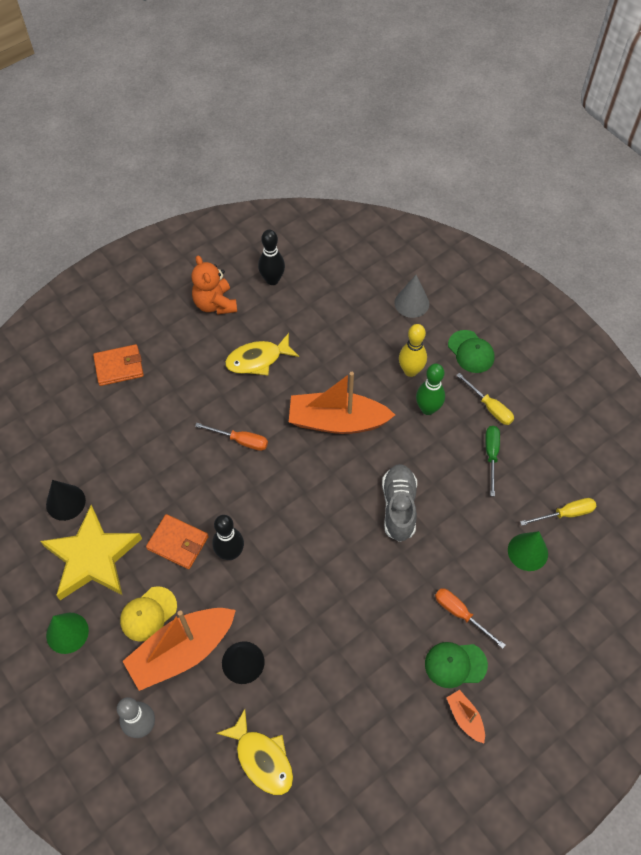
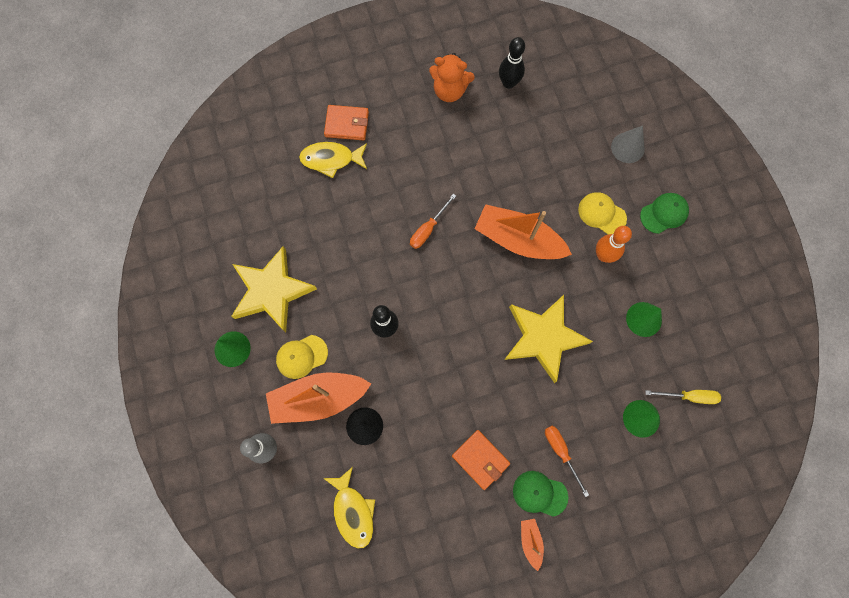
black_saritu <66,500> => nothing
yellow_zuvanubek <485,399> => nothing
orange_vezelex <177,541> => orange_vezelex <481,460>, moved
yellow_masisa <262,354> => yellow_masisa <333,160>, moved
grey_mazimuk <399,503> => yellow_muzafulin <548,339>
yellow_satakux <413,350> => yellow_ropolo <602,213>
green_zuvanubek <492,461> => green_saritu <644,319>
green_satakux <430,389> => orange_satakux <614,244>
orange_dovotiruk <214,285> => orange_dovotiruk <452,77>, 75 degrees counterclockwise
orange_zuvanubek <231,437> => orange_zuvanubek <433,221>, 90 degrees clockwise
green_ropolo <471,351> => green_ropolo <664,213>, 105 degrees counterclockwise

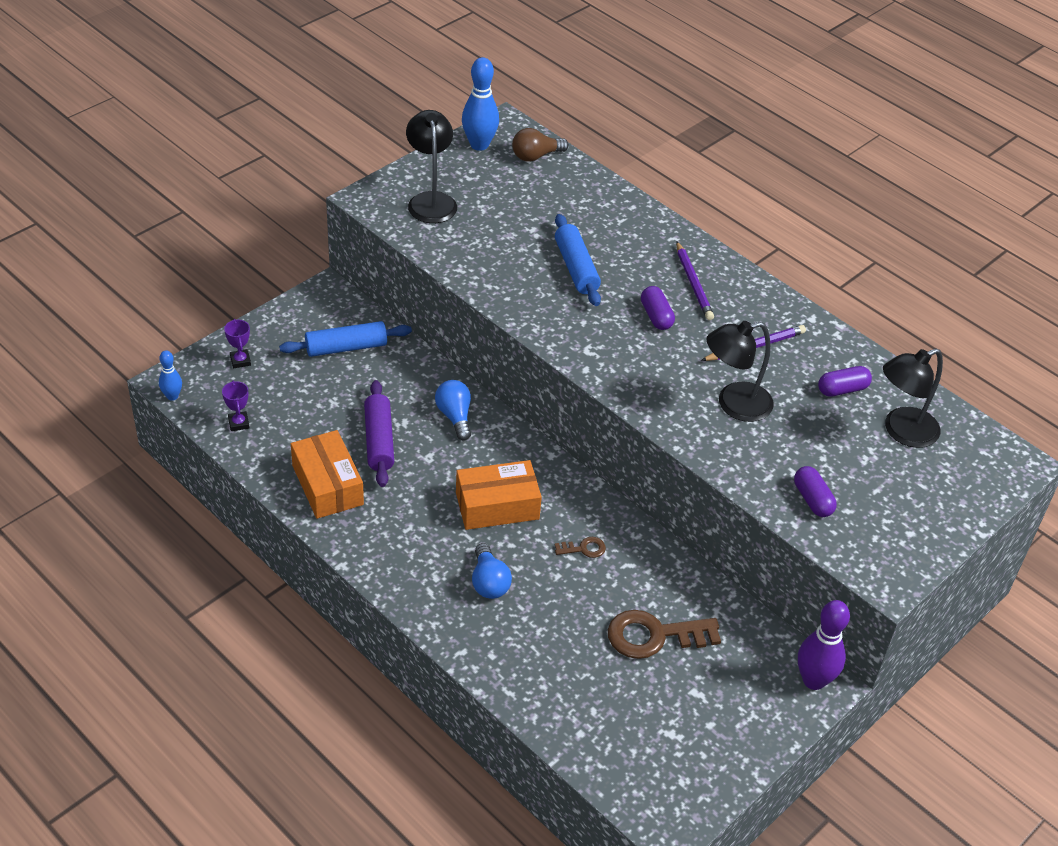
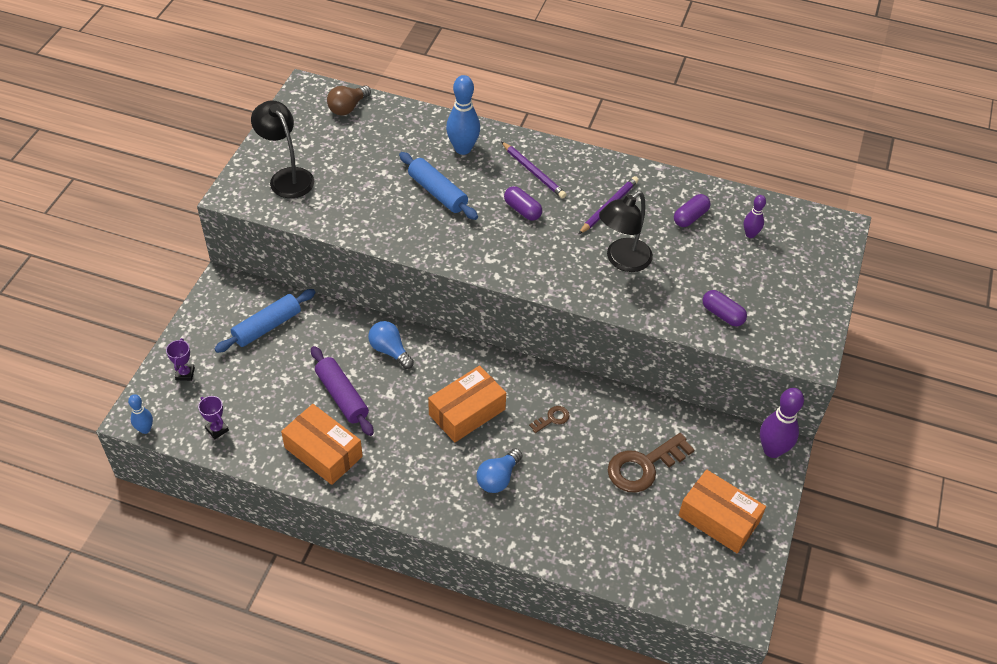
nothing => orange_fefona <722,511>
blue_satakux <480,104> => blue_satakux <463,115>, moved
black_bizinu <913,398> => purple_satakux <755,216>
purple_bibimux <237,343> => purple_bibimux <180,359>, 45 degrees clockwise
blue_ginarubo <492,571> => blue_ginarubo <499,470>, 75 degrees clockwise

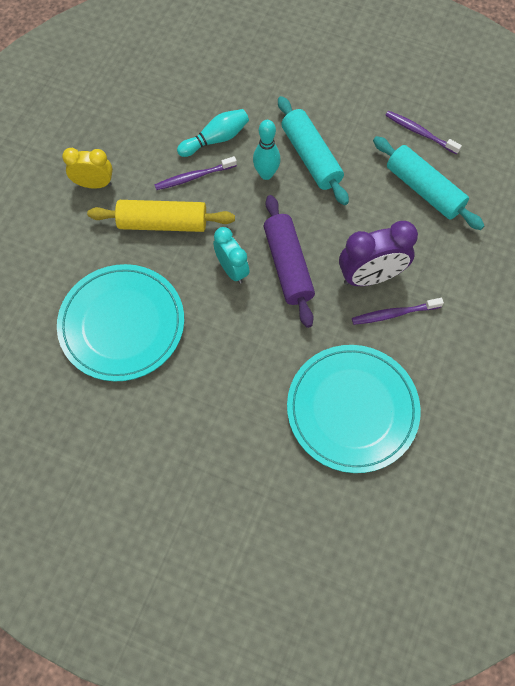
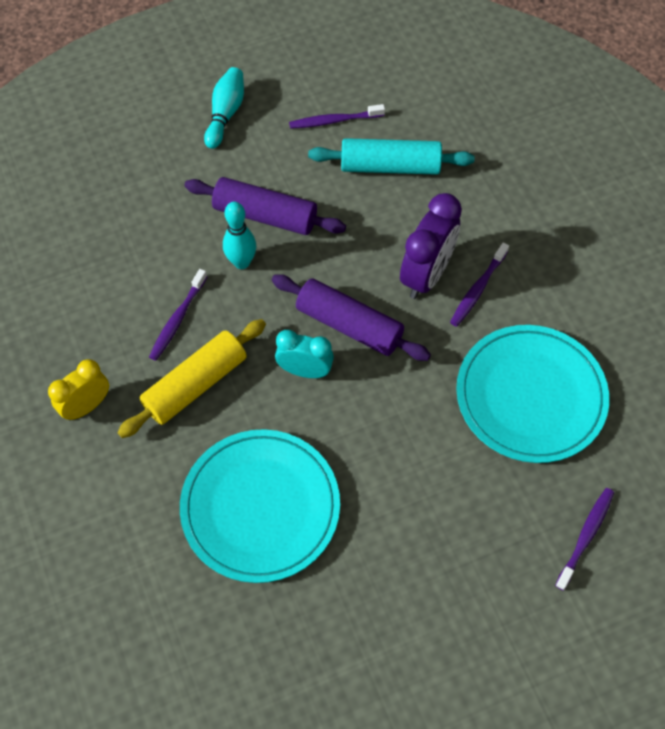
nothing => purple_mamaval <584,539>
turquoise_satakux <213,133> => turquoise_satakux <224,108>, moved
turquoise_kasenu <313,150> => purple_kasenu <265,206>

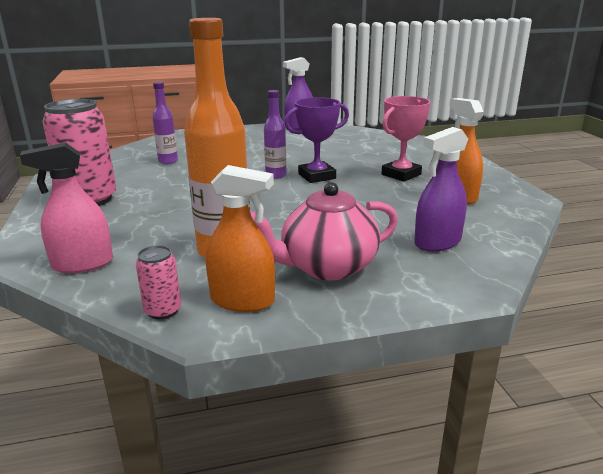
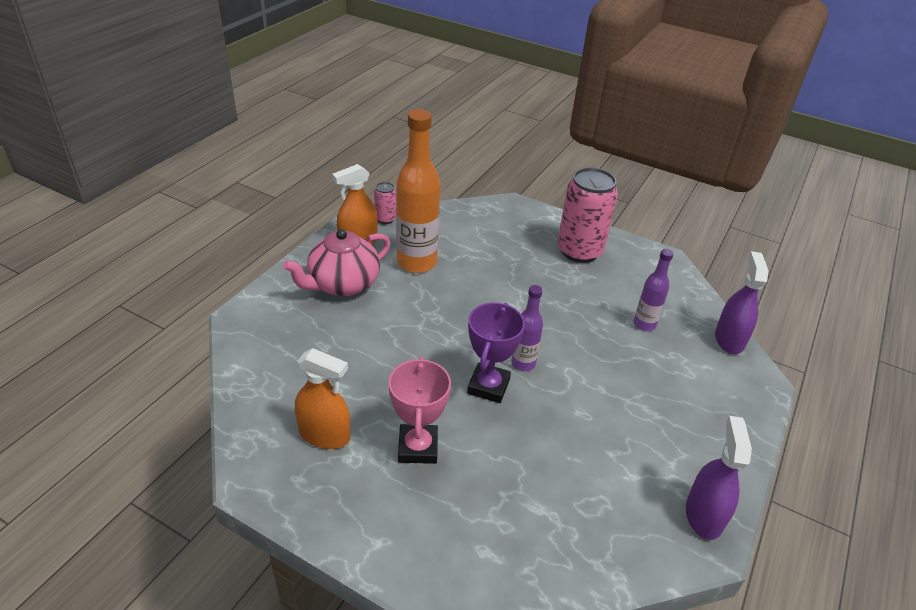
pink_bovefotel <66,208> => nothing
purple_bovefotel <441,189> => purple_bovefotel <742,302>, moved
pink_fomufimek <324,231> => pink_fomufimek <336,262>, 150 degrees counterclockwise

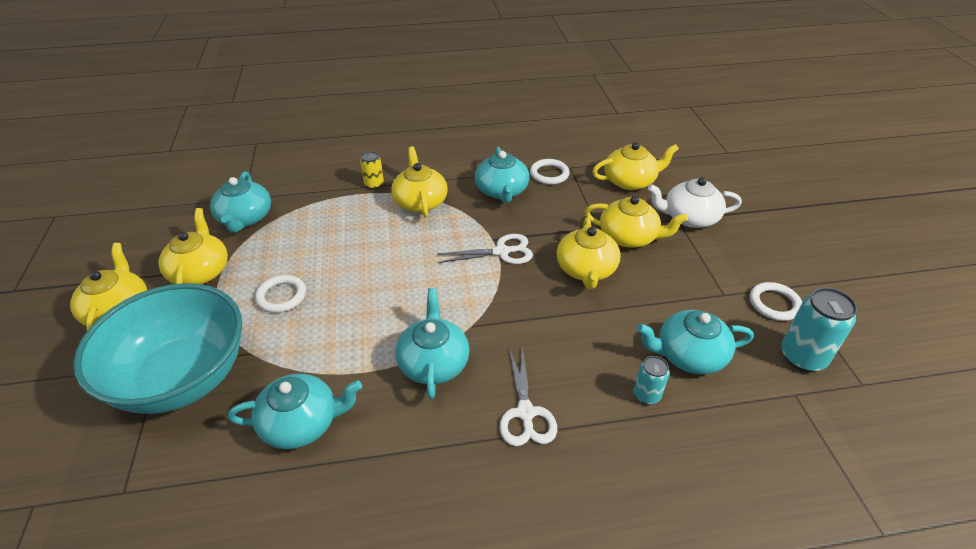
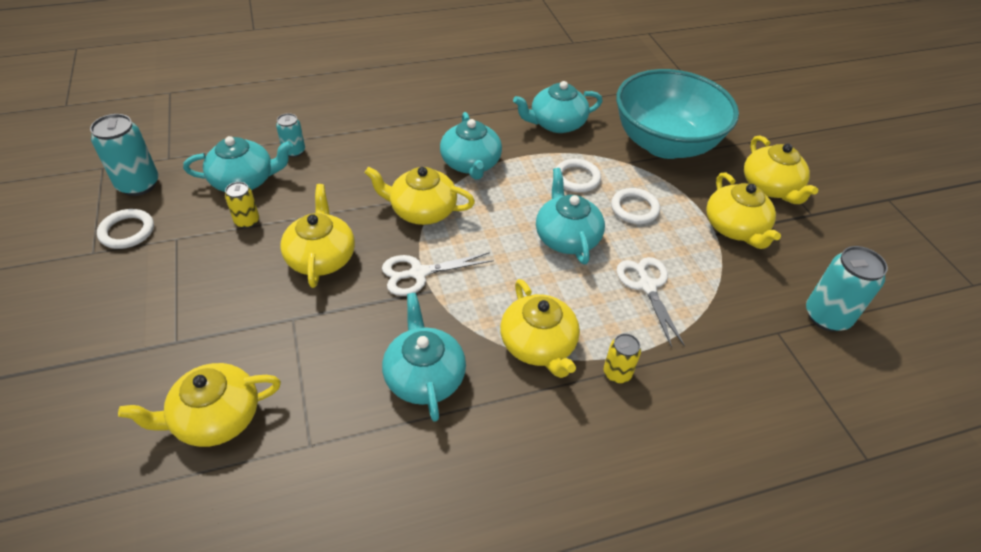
white_fomufimek <694,202> => nothing
nothing => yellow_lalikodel <242,205>
nothing => turquoise_lalikodel <847,289>
turquoise_fomufimek <240,202> => turquoise_fomufimek <570,216>, moved
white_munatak <528,396> => white_munatak <651,302>, moved
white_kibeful <550,172> => white_kibeful <578,175>, moved
yellow_fomufimek <636,222> => yellow_fomufimek <420,196>, moved

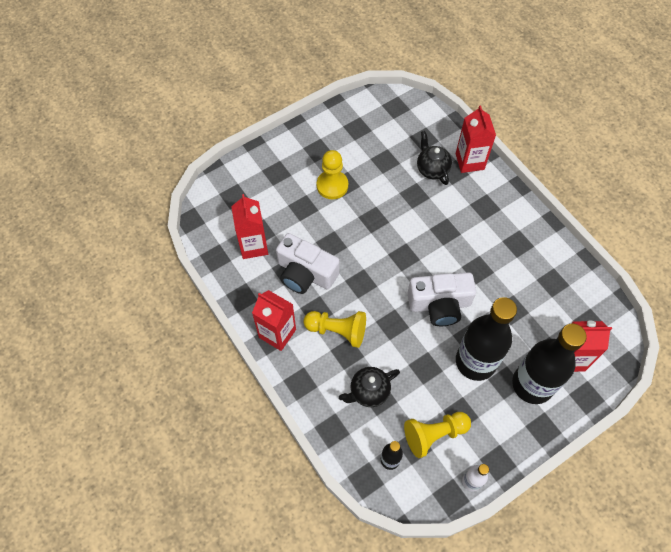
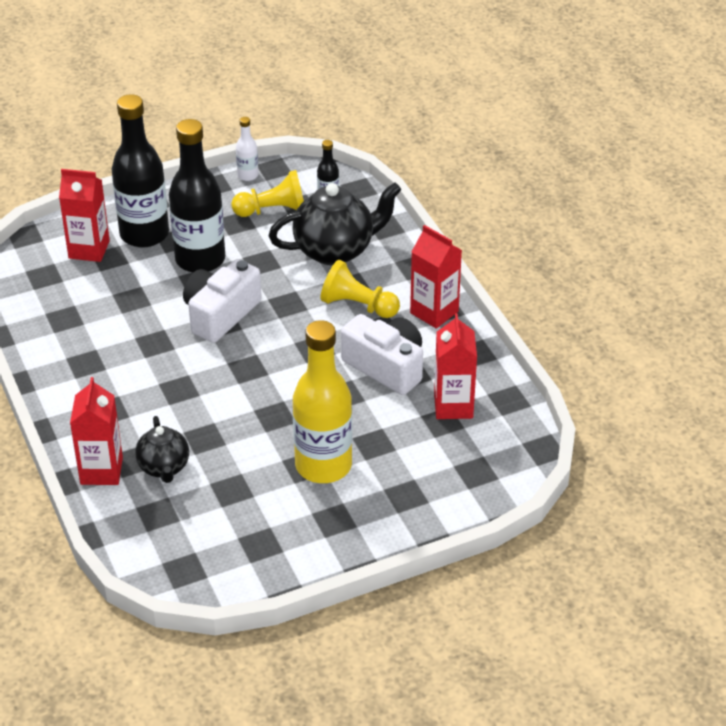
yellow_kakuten <332,174> => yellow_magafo <322,401>
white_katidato <441,299> => white_katidato <222,301>, 60 degrees counterclockwise
black_fomufimek <369,387> => black_fomufimek <335,224>, x1.70

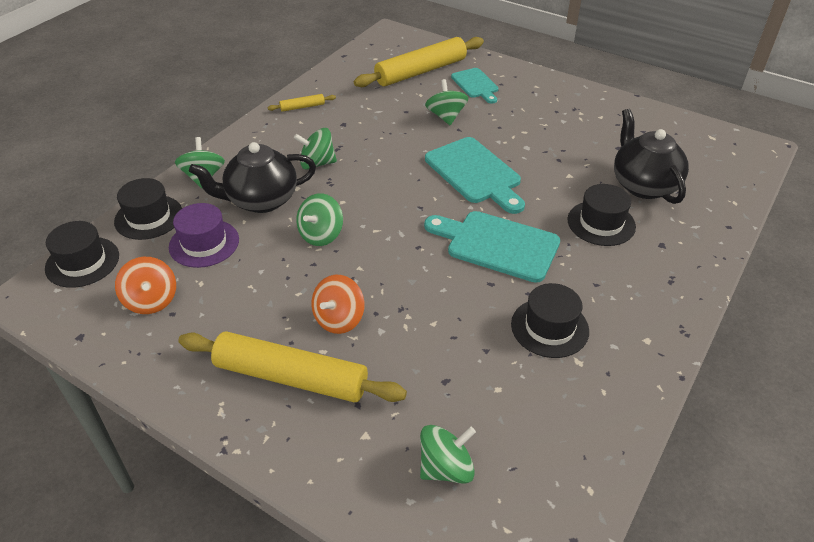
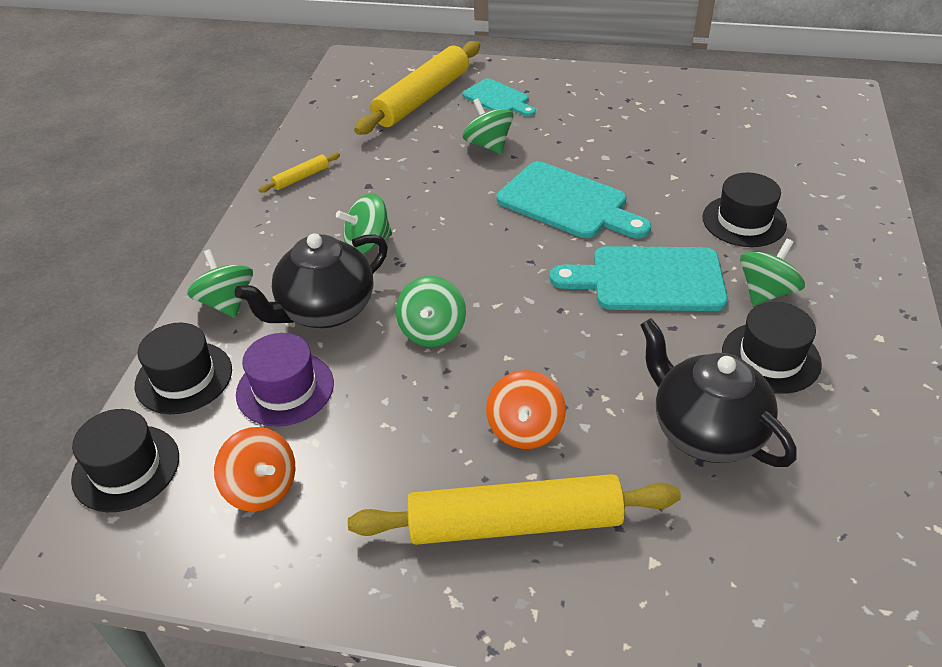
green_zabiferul <448,454> => green_zabiferul <772,272>, moved
black_fomufimek <651,156> => black_fomufimek <718,392>, moved

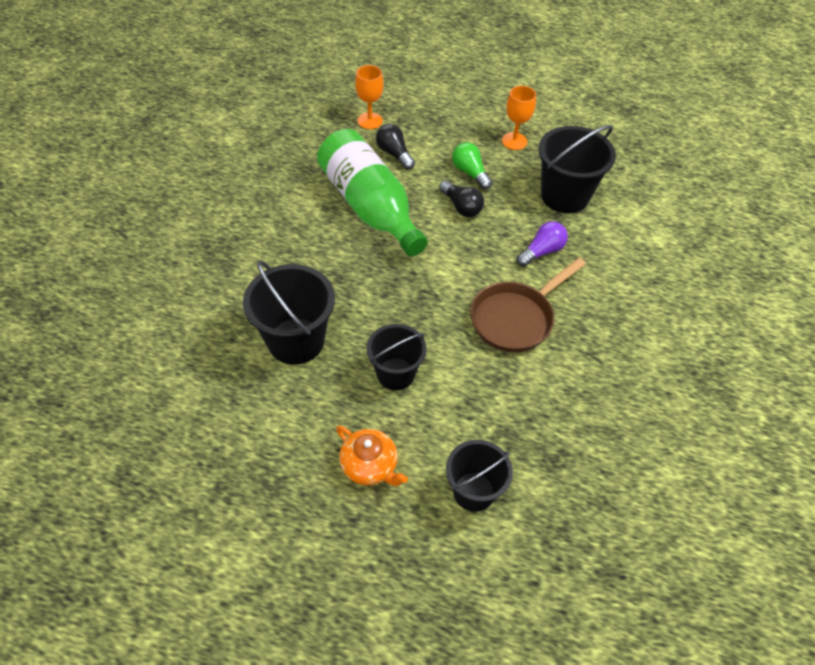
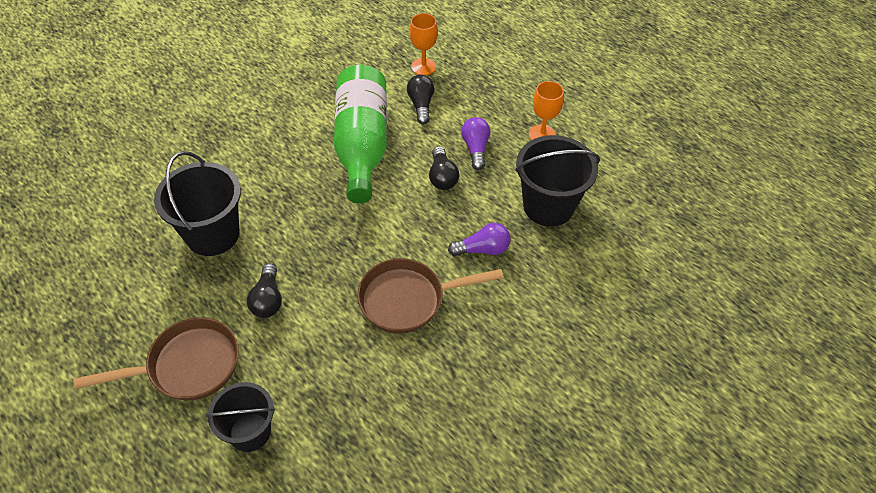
orange_fomufimek <372,456> => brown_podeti <156,359>
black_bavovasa <397,357> => black_ginarubo <264,291>
green_ginarubo <472,166> => purple_ginarubo <475,143>

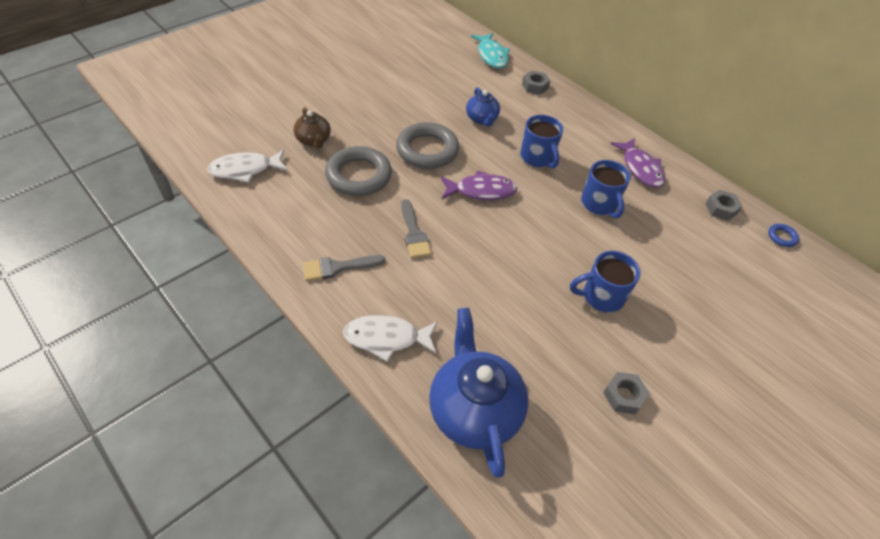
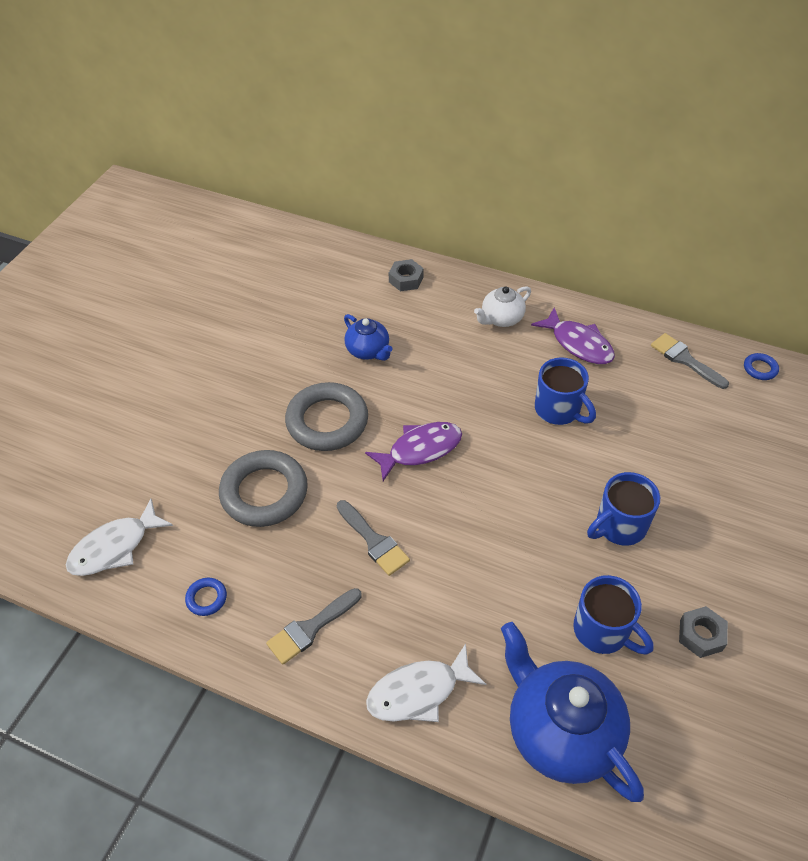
brown_fomufimek <312,128> => nothing
turquoise_masisa <490,50> => nothing
nothing => blue_kibeful <206,597>
nothing => white_fomufimek <502,306>
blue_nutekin <541,142> => blue_nutekin <613,615>, moved
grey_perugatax <724,205> => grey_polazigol <690,361>

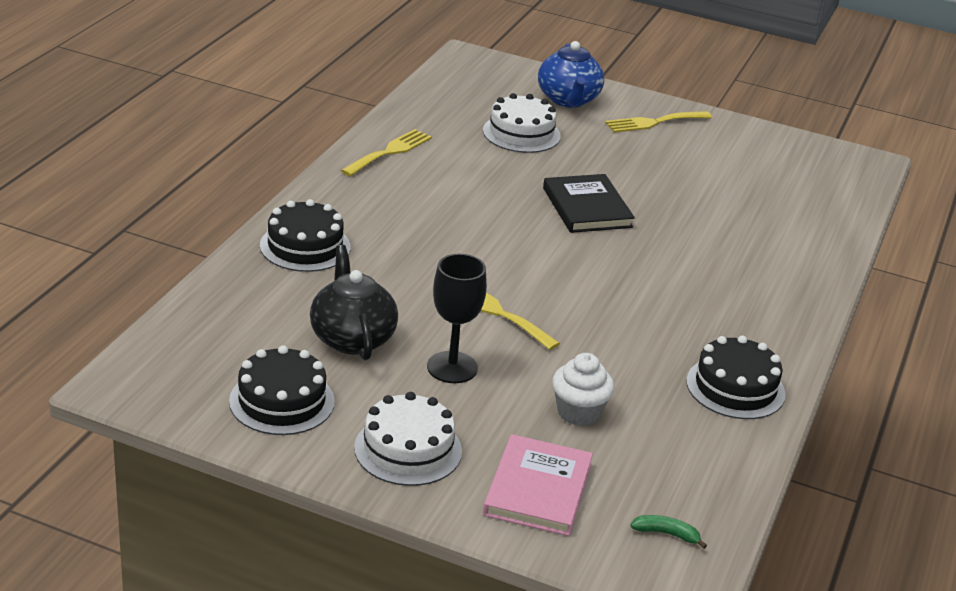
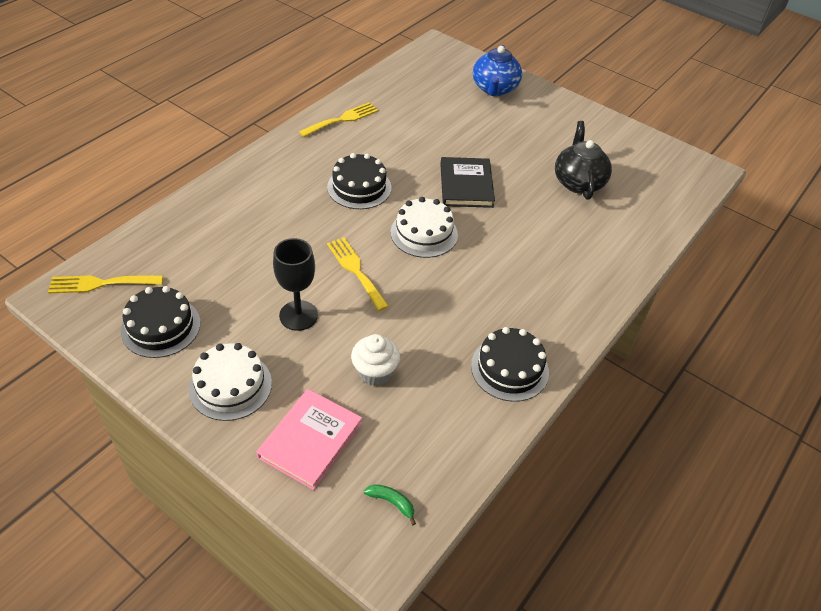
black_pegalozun <305,235> => black_pegalozun <359,181>, moved
black_fomufimek <354,302> => black_fomufimek <583,160>, moved
white_pegalozun <522,123> => white_pegalozun <424,227>, moved
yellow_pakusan <658,122> => yellow_pakusan <105,284>, moved

